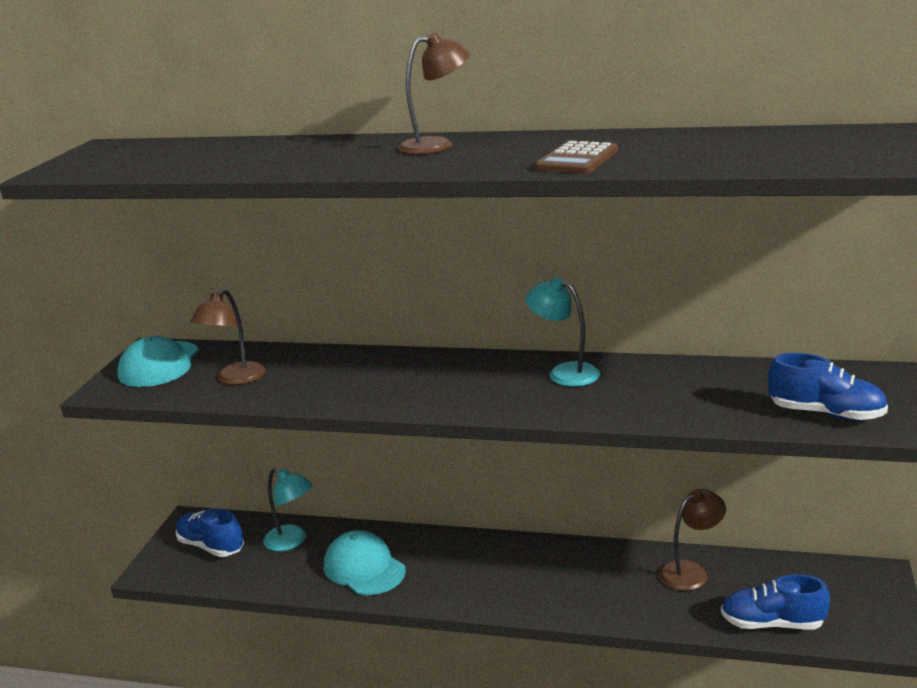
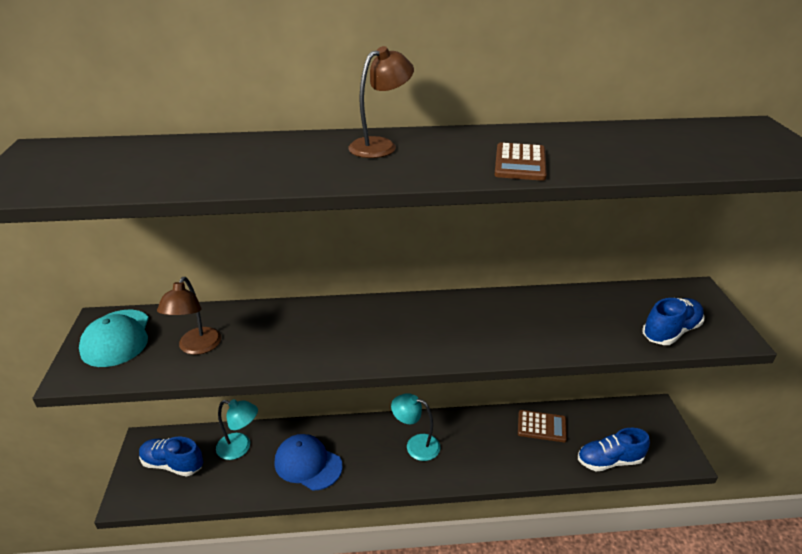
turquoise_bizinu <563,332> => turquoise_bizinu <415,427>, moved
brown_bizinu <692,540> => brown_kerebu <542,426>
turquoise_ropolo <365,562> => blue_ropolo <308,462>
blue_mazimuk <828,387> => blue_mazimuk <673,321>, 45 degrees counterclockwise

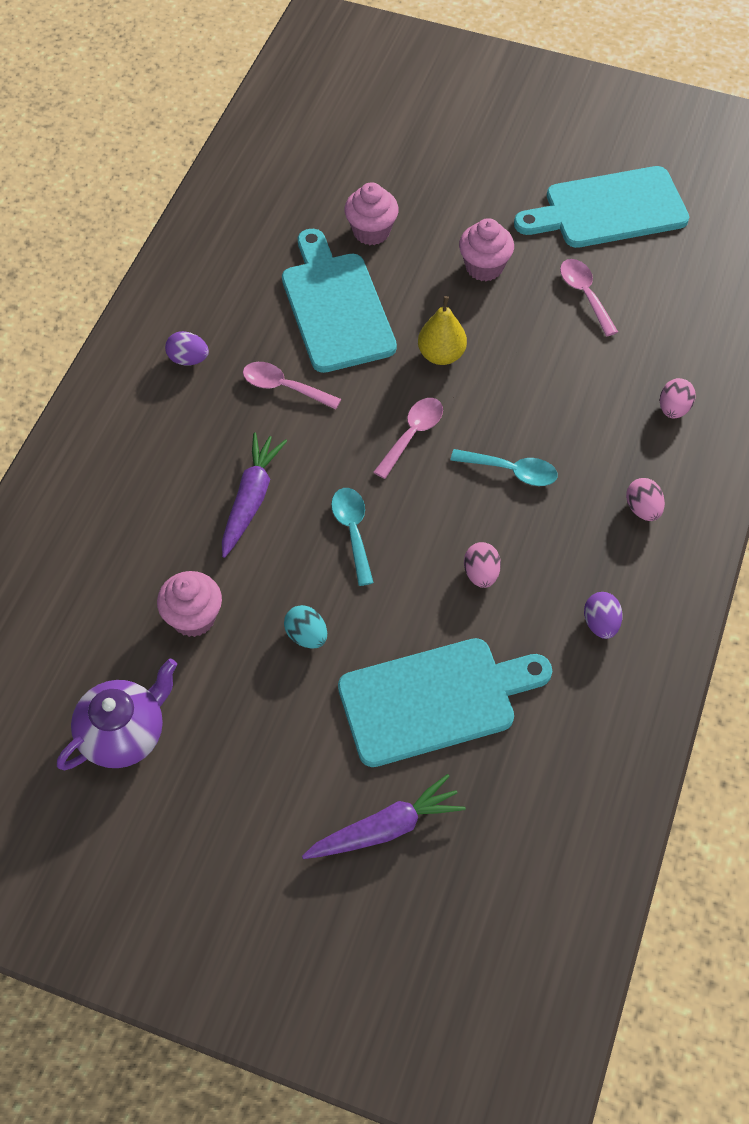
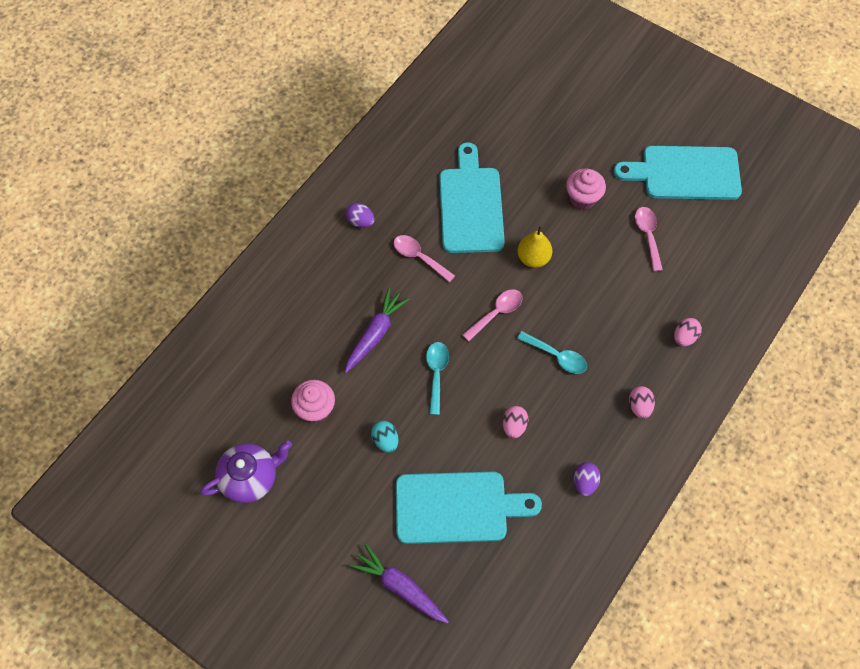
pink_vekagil <372,214> => nothing
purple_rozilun <384,816> => purple_rozilun <399,584>, 135 degrees counterclockwise

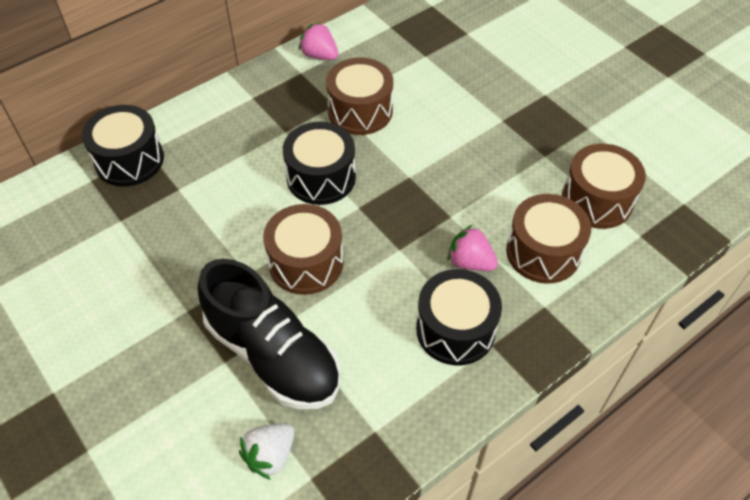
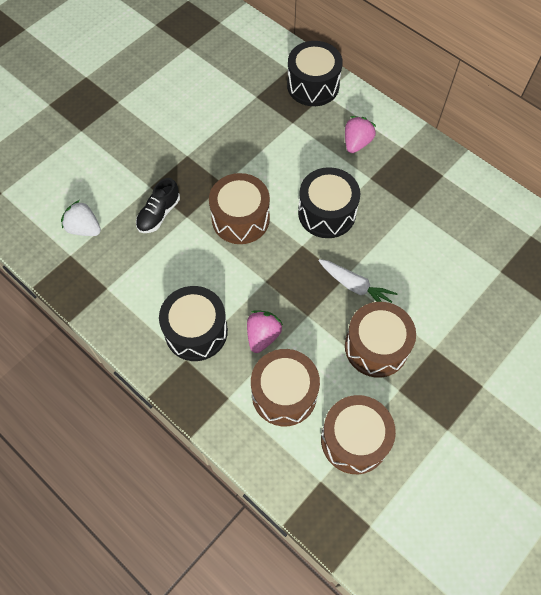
nothing => white_rozilun <358,281>
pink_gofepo <319,41> => pink_gofepo <360,134>, moved
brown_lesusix <359,96> => brown_lesusix <380,340>, moved
black_mazimuk <268,334> => black_mazimuk <158,205>, x0.48

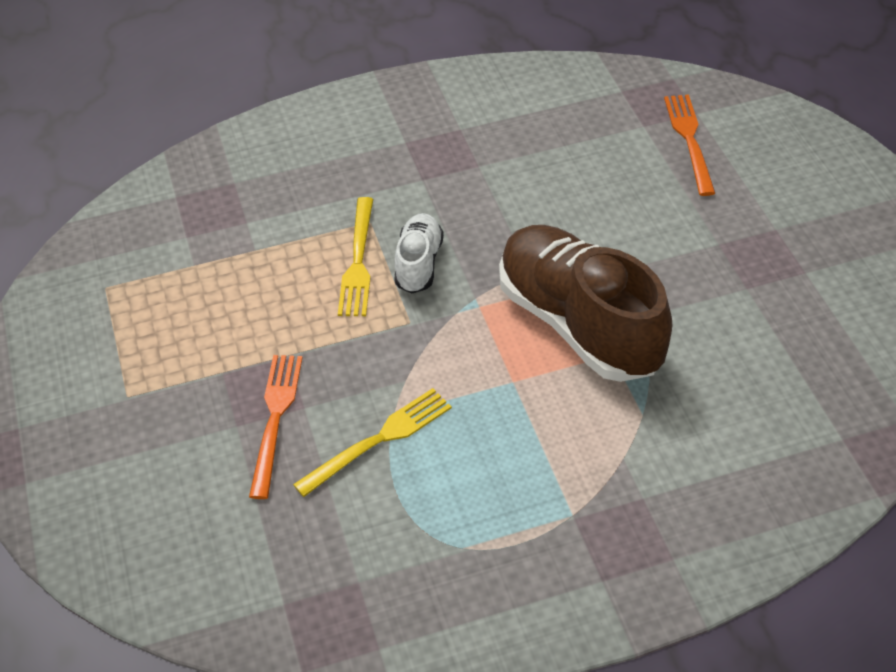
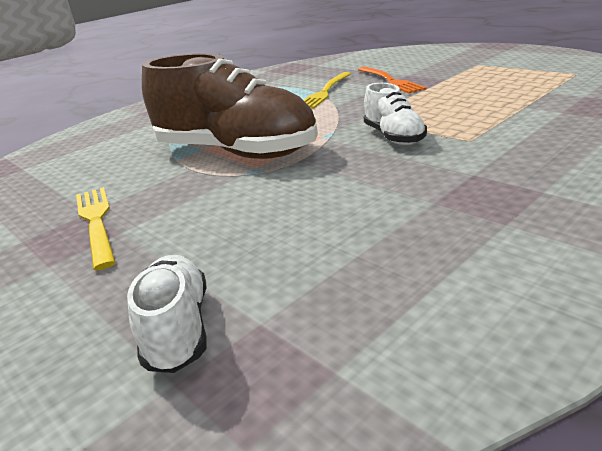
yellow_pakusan <355,256> => yellow_pakusan <96,228>, moved
orange_pakusan <689,145> => white_mazimuk <166,314>

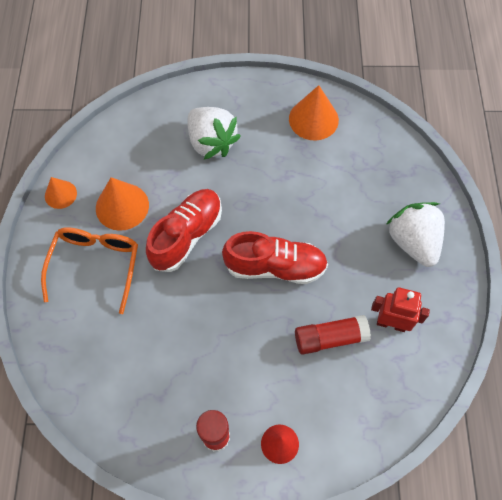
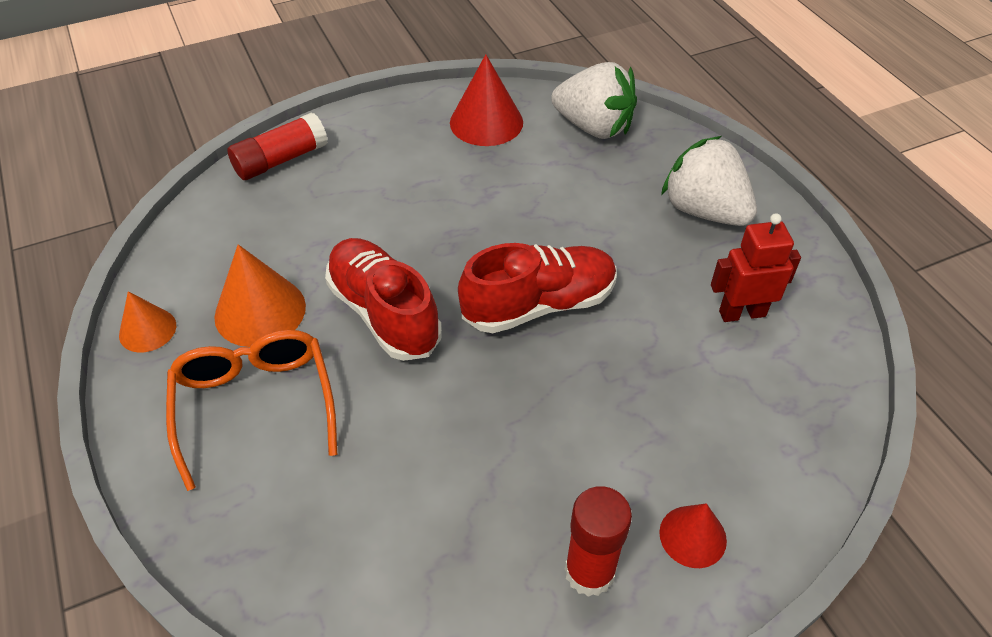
white_gofepo <214,133> => white_gofepo <594,100>, moved
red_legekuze <333,335> => red_legekuze <277,146>, moved
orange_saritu <314,112> => red_saritu <486,100>
red_mazimuk <184,230> => red_mazimuk <383,299>, 45 degrees counterclockwise

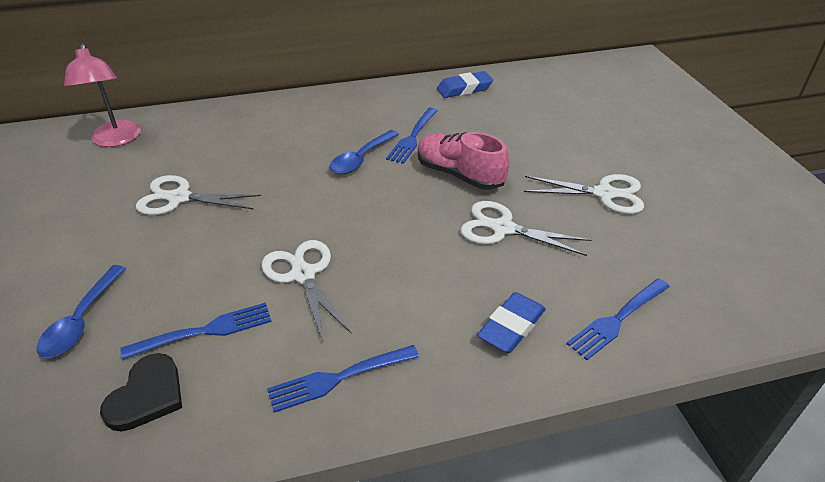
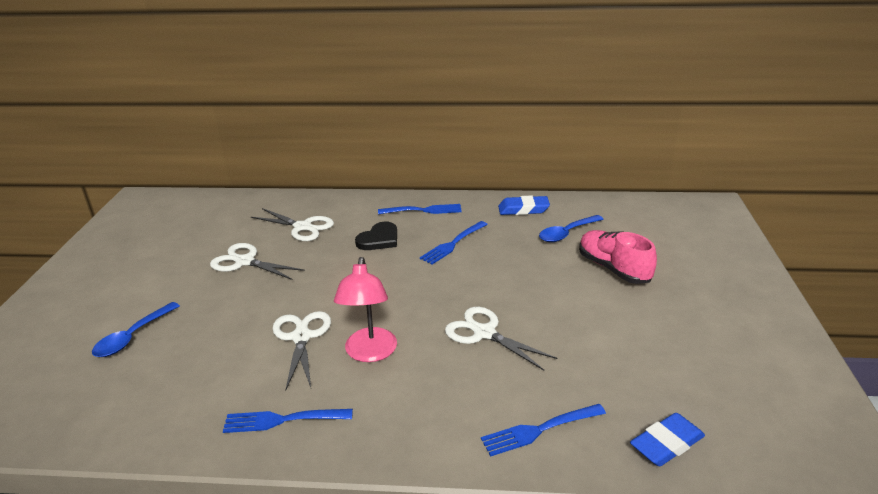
pink_bizinu <102,95> => pink_bizinu <365,309>, moved
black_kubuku <141,392> => black_kubuku <376,236>, moved
blue_pakusan <196,331> => blue_pakusan <420,209>, moved
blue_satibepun <364,152> => blue_satibepun <571,228>, moved
pink_mazimuk <463,161> => pink_mazimuk <618,257>, moved
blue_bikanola <511,322> => blue_bikanola <667,439>, moved
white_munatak <584,194> => white_munatak <292,224>, moved

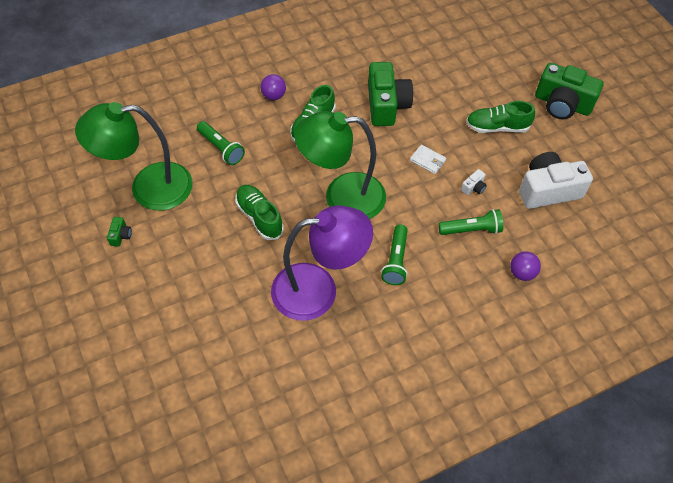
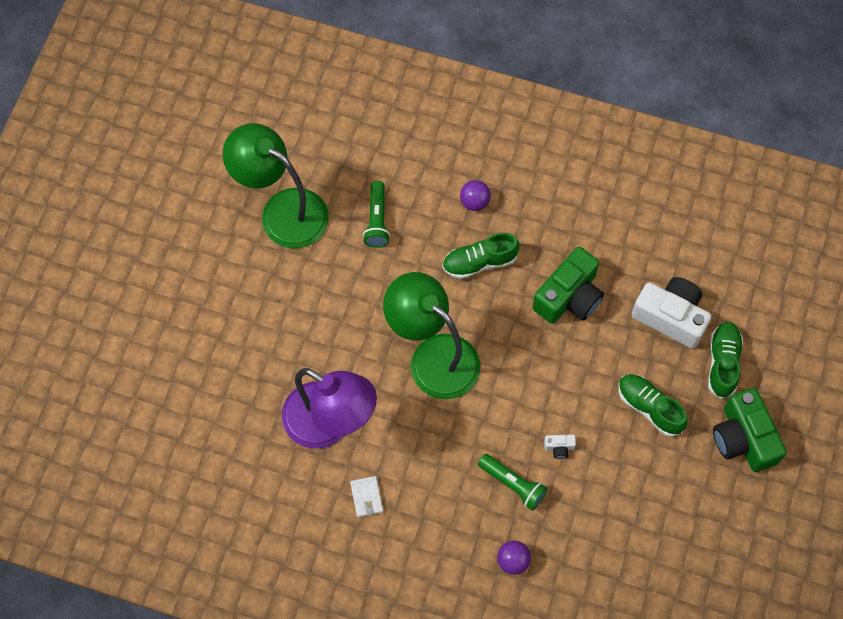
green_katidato <119,232> => nothing
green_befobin <394,254> => nothing
green_mazimuk <259,212> => green_mazimuk <725,360>, moved
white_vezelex <428,159> => white_vezelex <366,496>, moved
white_katidato <556,180> => white_katidato <671,313>, moved

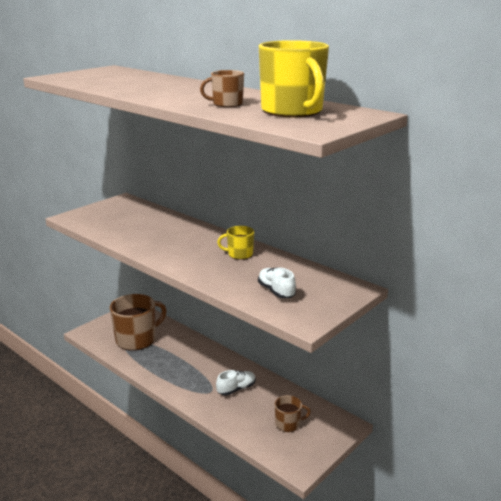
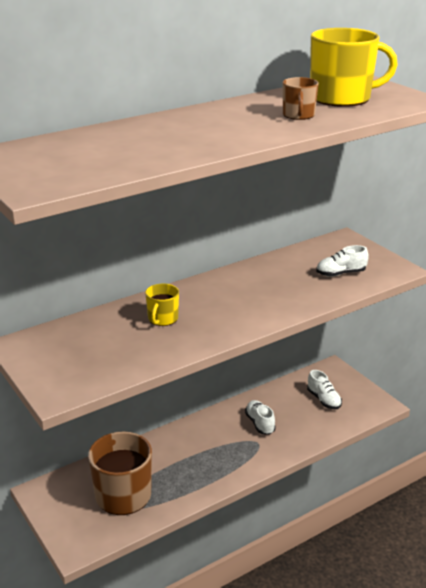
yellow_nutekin <235,243> => yellow_nutekin <162,305>, moved
brown_nutekin <293,413> => white_mazimuk <324,389>

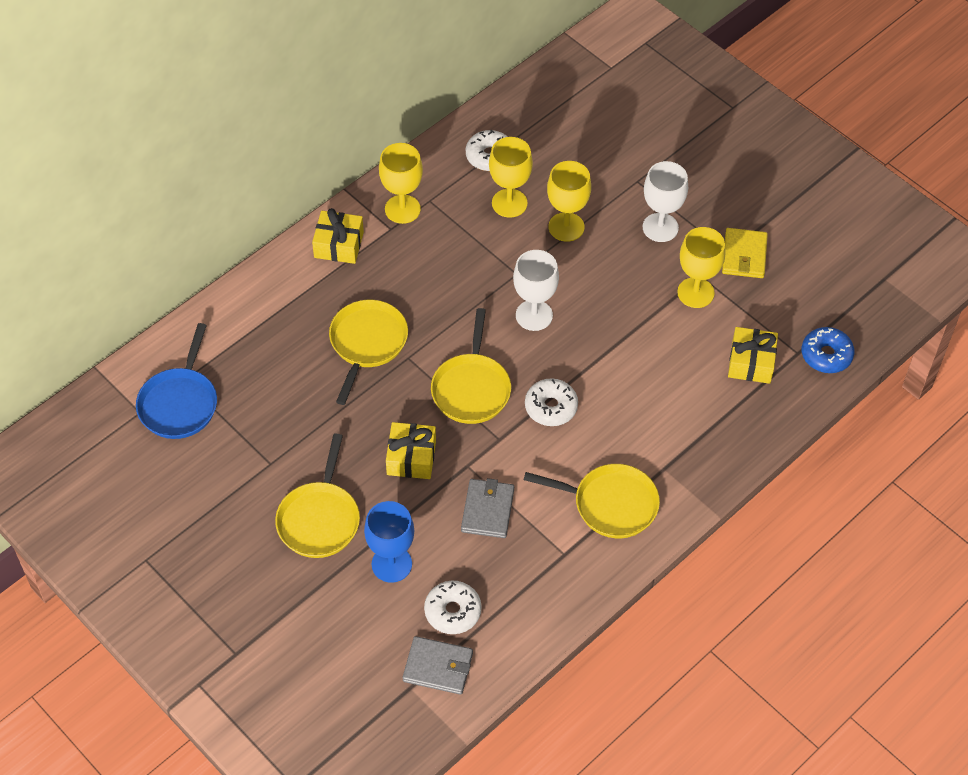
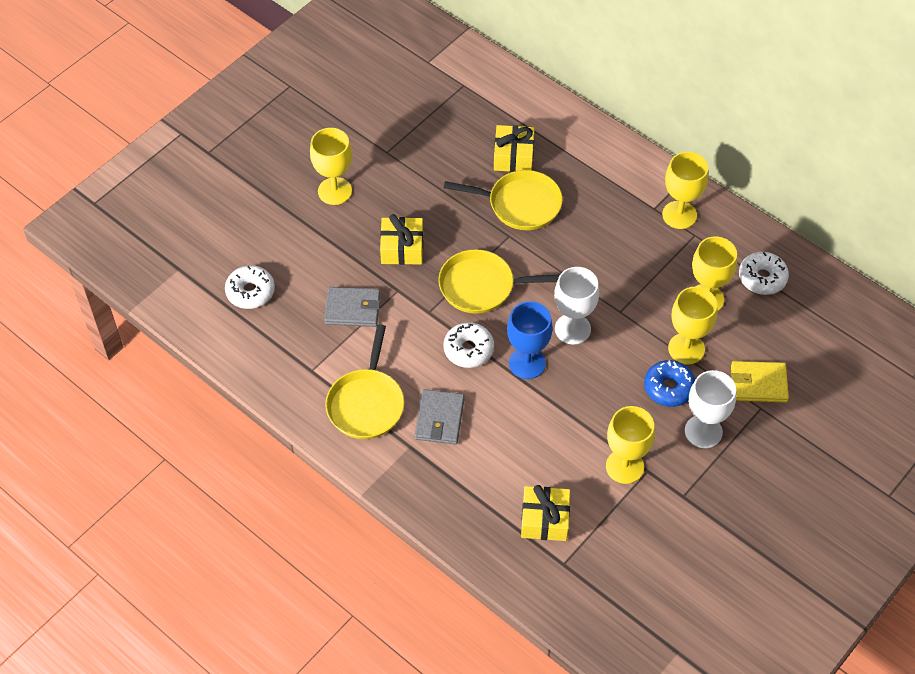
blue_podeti <176,381> => nothing
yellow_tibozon <338,236> => yellow_tibozon <514,148>, moved
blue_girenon <389,542> => blue_girenon <530,340>, moved
grey_vezelex <438,665> => grey_vezelex <440,416>, moved
yellow_vezelex <745,253> => yellow_vezelex <760,382>, moved
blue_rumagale <828,350> => blue_rumagale <670,383>, moved
yellow_podeti <317,496> => yellow_girenon <331,166>

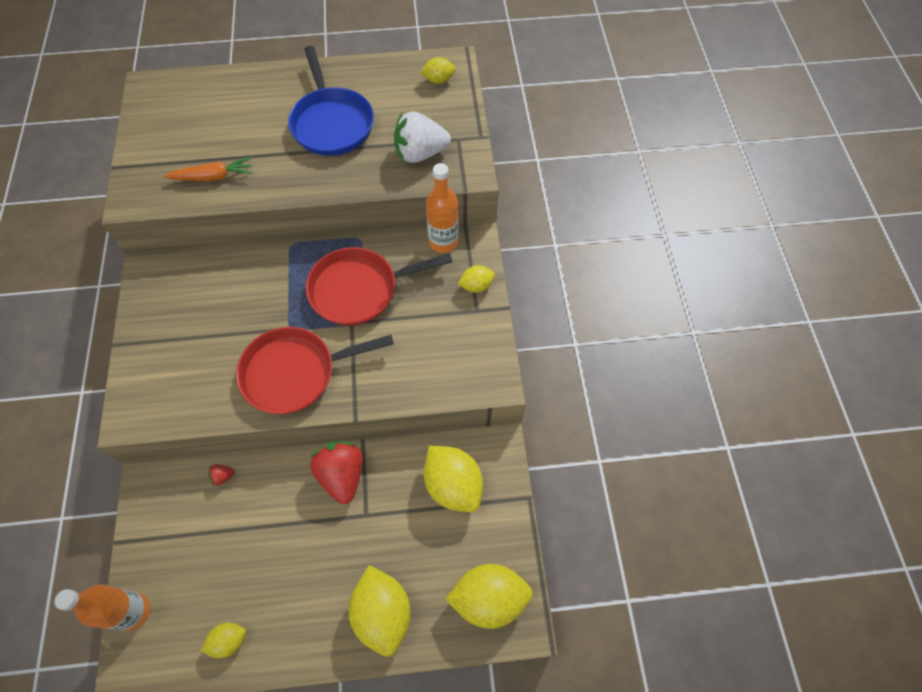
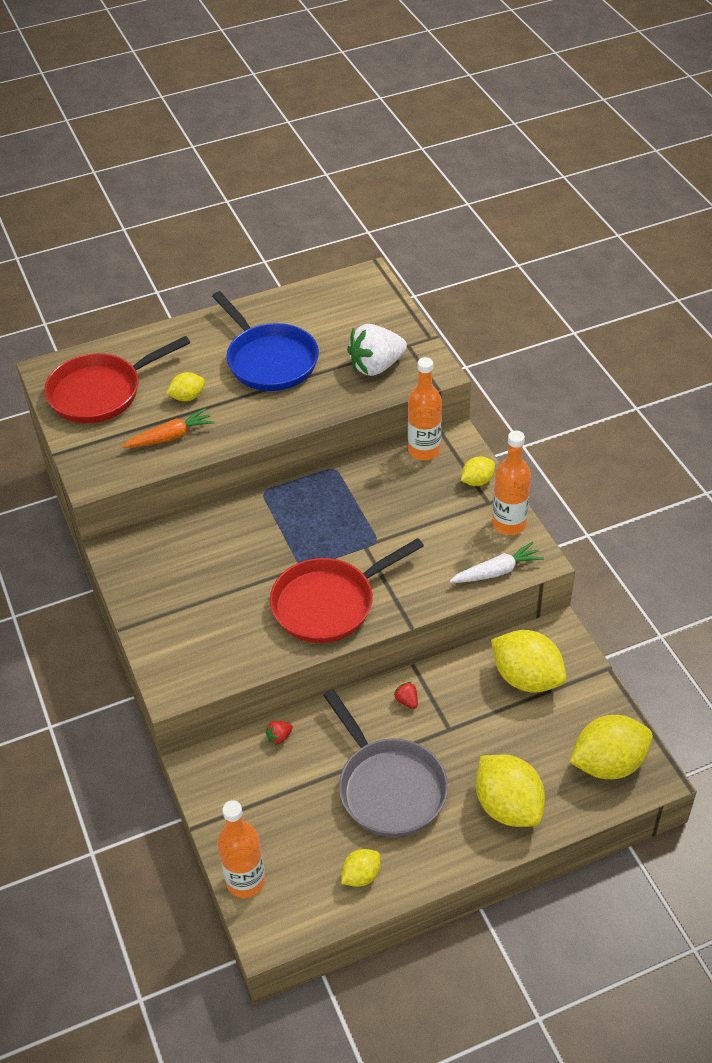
nothing => grey_podeti <385,763>
nothing => white_rozilun <496,562>
nothing => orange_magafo <511,482>
red_podeti <379,286> => red_podeti <117,379>, moved
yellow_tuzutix <438,70> => yellow_tuzutix <185,386>, moved
red_gofepo <336,472> => red_gofepo <406,695>, x0.41

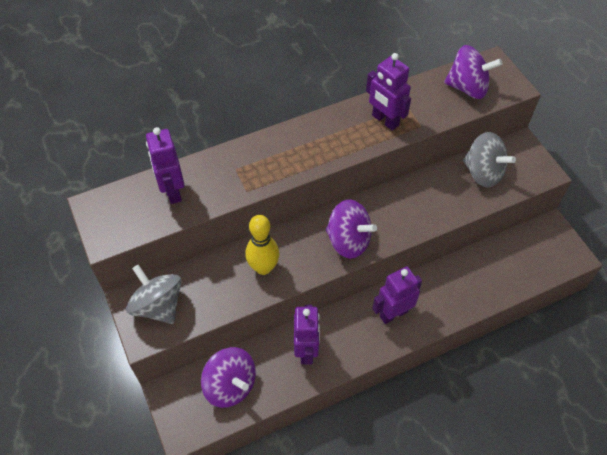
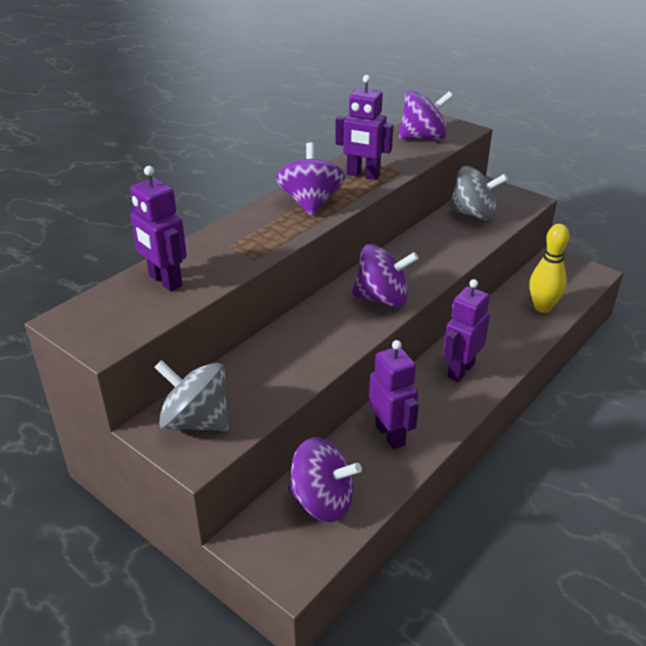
nothing => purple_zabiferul <310,179>
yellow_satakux <262,245> => yellow_satakux <549,268>, moved

